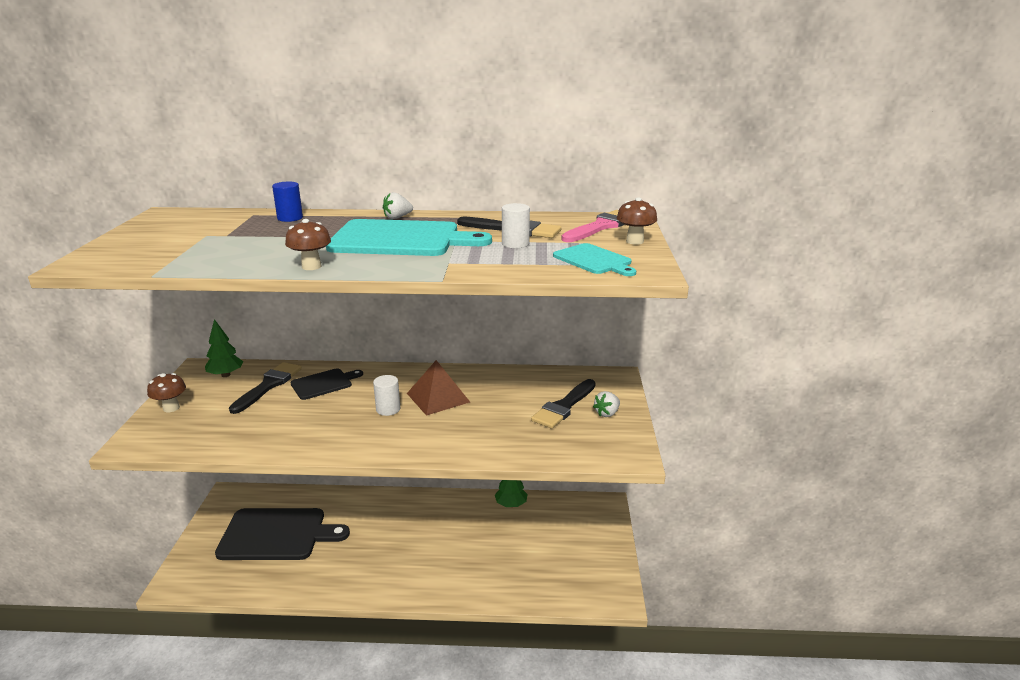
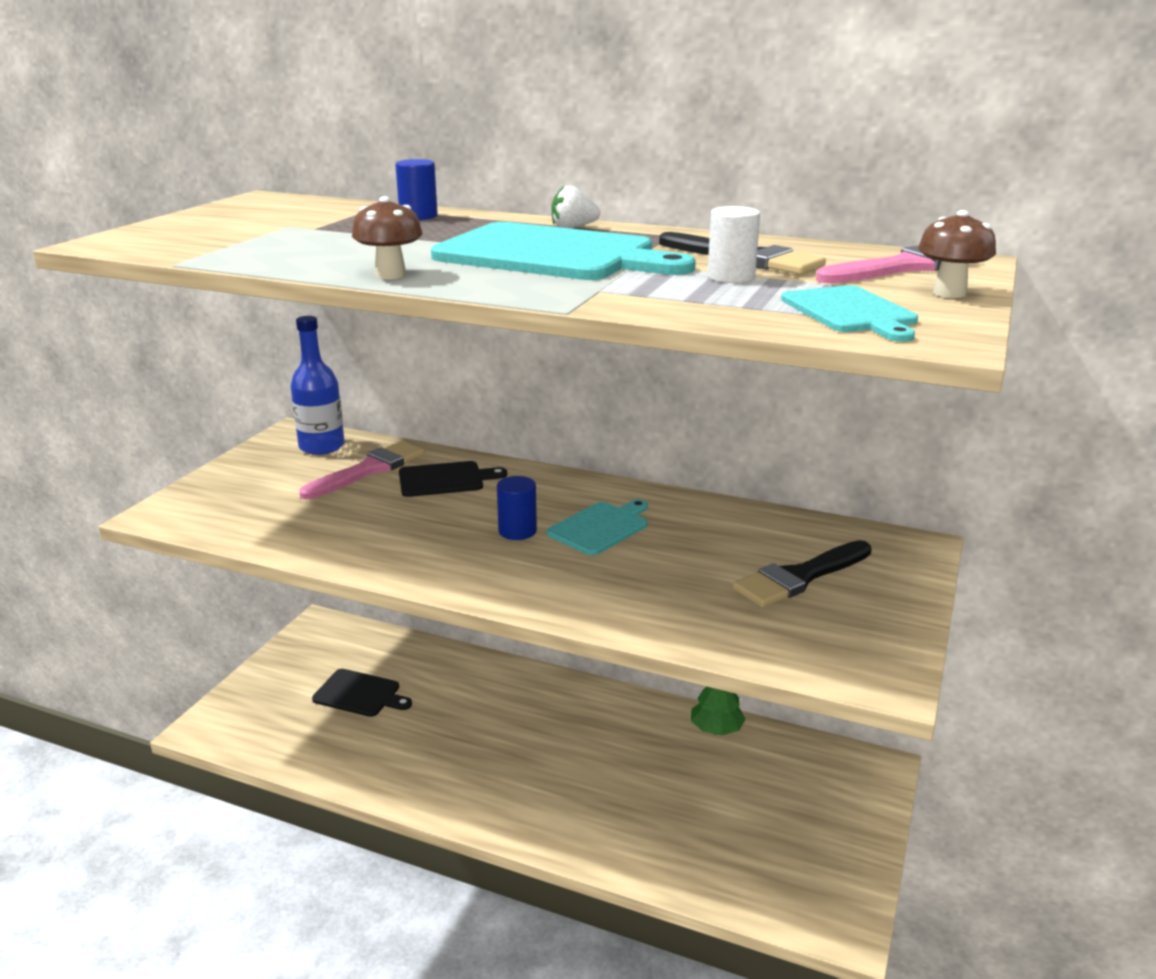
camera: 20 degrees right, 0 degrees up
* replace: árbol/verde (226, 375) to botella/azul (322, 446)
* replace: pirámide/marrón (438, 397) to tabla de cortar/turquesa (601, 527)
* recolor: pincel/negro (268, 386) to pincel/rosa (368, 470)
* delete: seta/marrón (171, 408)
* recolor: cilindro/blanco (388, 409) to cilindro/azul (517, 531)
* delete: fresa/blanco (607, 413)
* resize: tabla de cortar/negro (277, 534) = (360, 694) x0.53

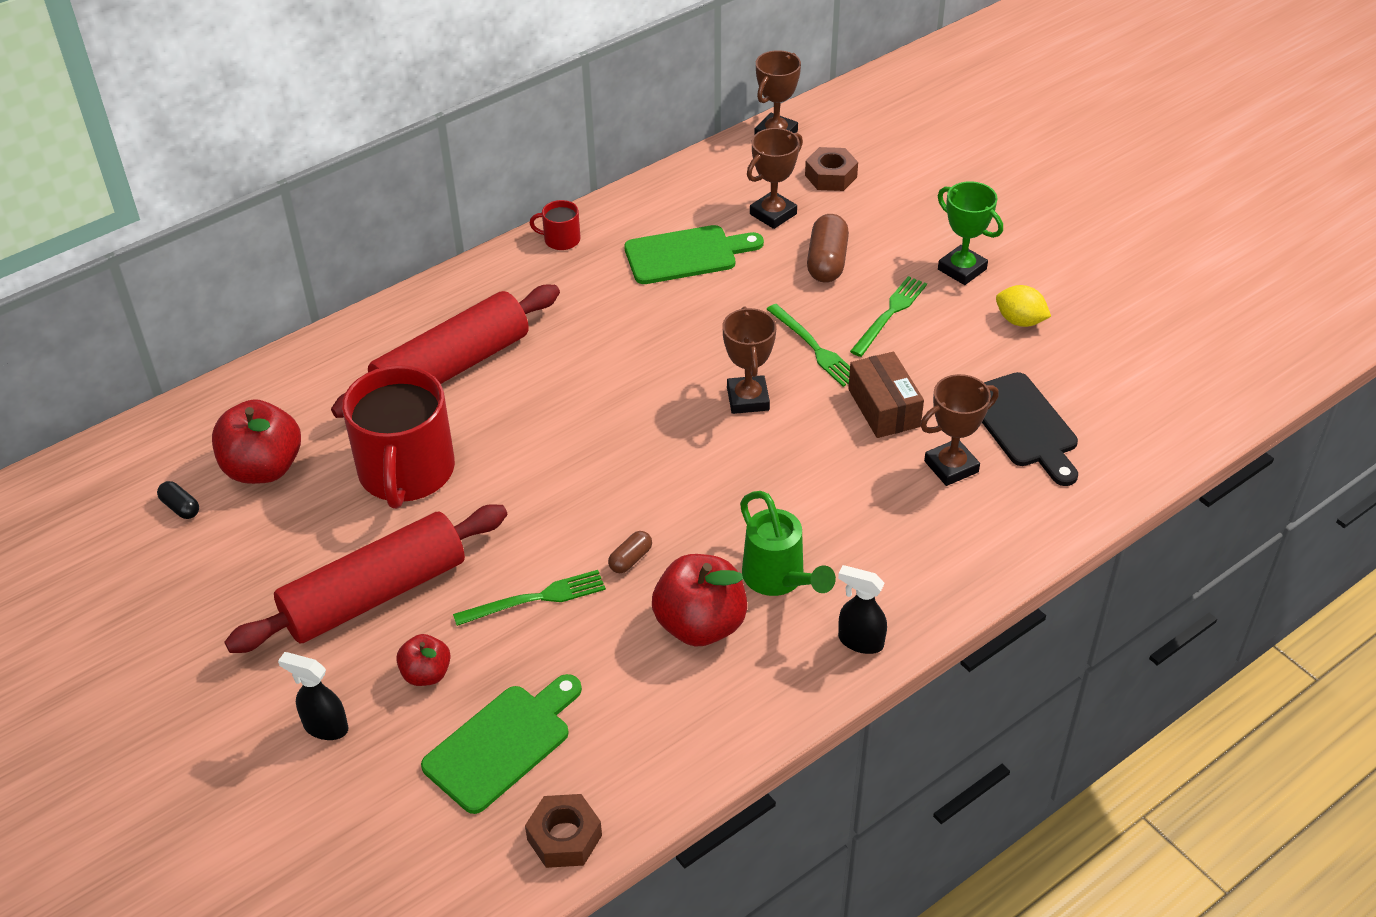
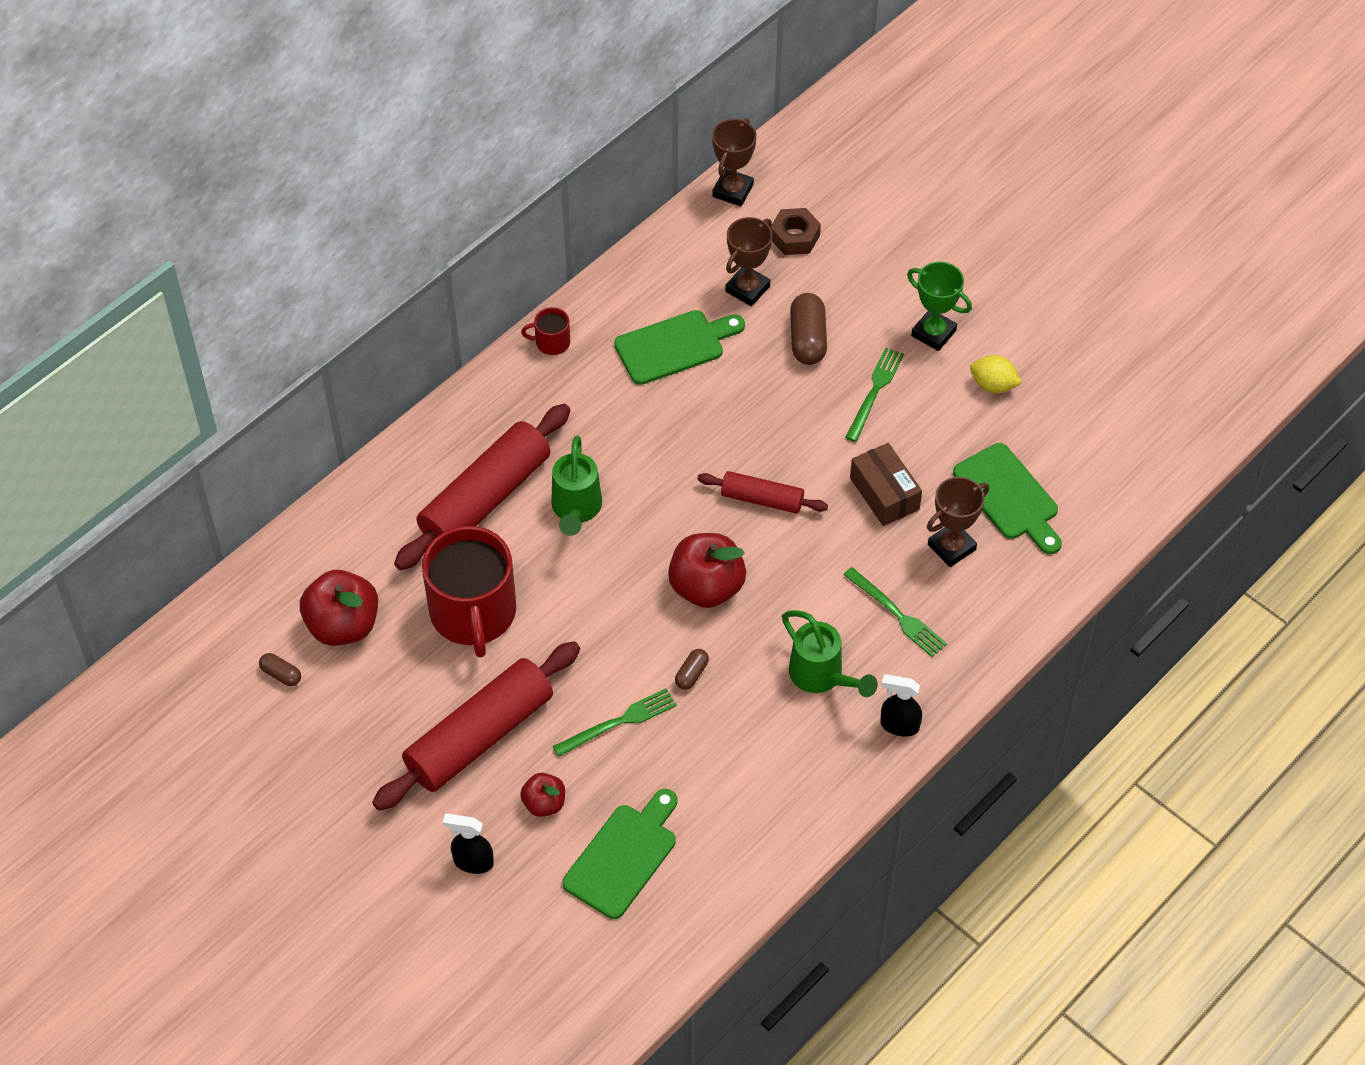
camera: 10 degrees left, 10 degrees up
* move: tenedor/verde (814, 347) to (897, 614)
* replace: trofeo/marrón (747, 399) to rodillo/rojo (762, 499)
* recolor: tabla de cortar/negro (1023, 425) to tabla de cortar/verde (1009, 496)
* recolor: cápsula/negro (180, 507) to cápsula/marrón (281, 674)
* move: manzana/rojo (700, 625) to (706, 587)
* delete: tuerca/marrón (564, 837)
* insert: regadera/verde (576, 510)

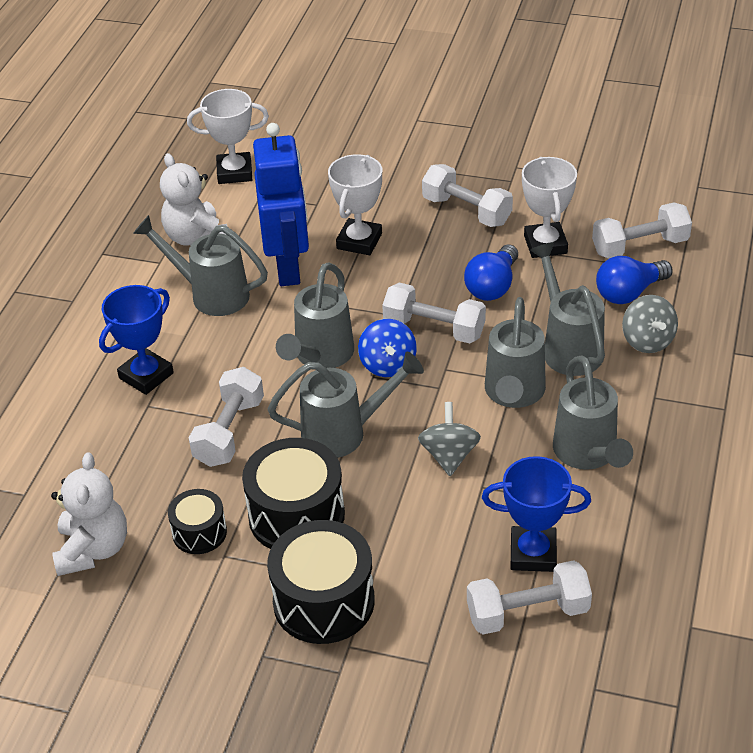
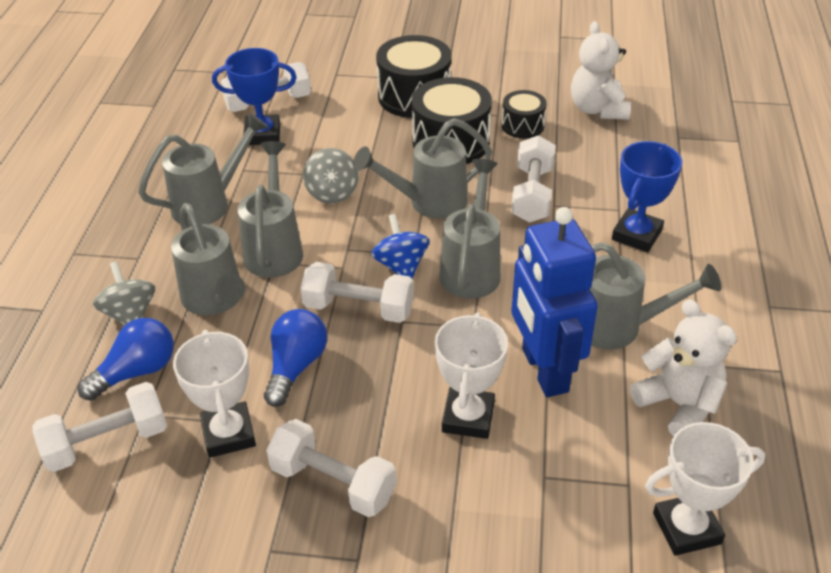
camera: 170 degrees right, 0 degrees up
* rotate: regadera/gris (588, 455) = (210, 203) 75 degrees clockwise

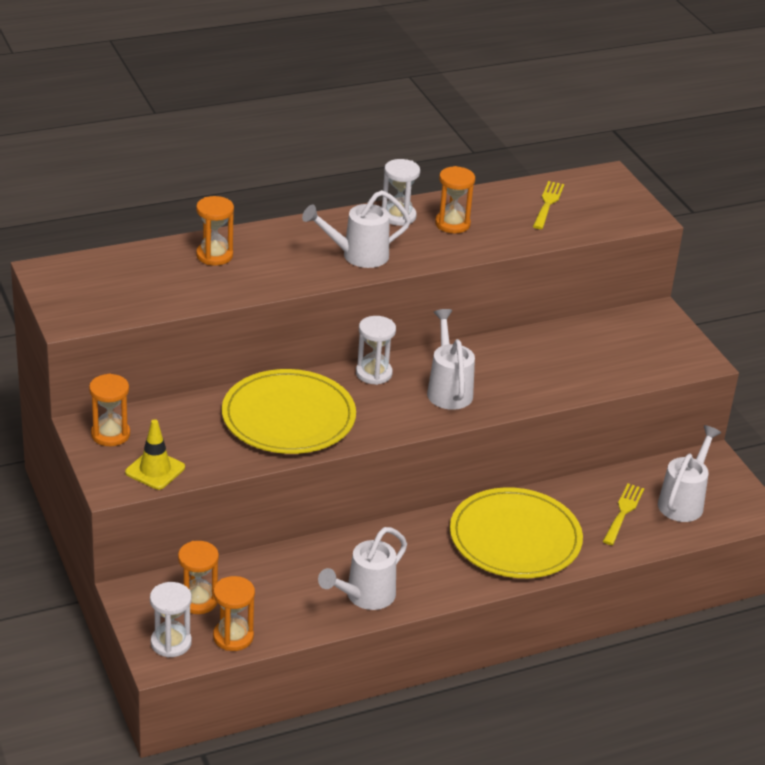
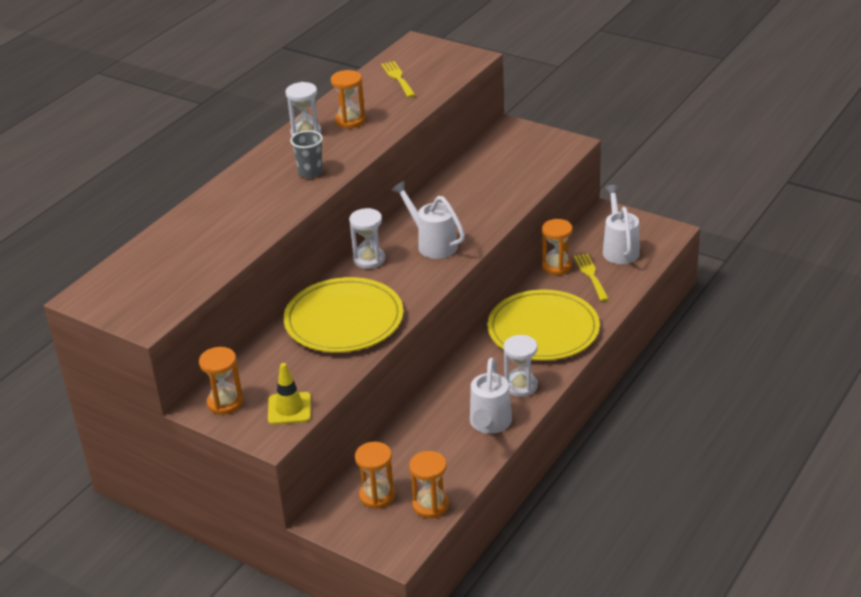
camera: 30 degrees left, 0 degrees up
* replace: regadera/blanco (358, 256) to vaso/gris (310, 172)
* move: reloj de arena/naranja (214, 255) to (557, 266)
* move: reloj de arena/blanco (171, 643) to (521, 386)

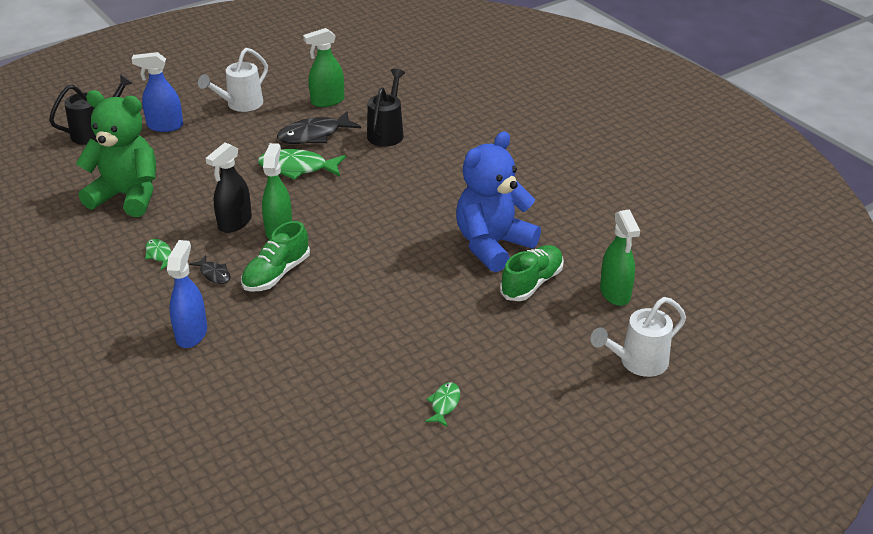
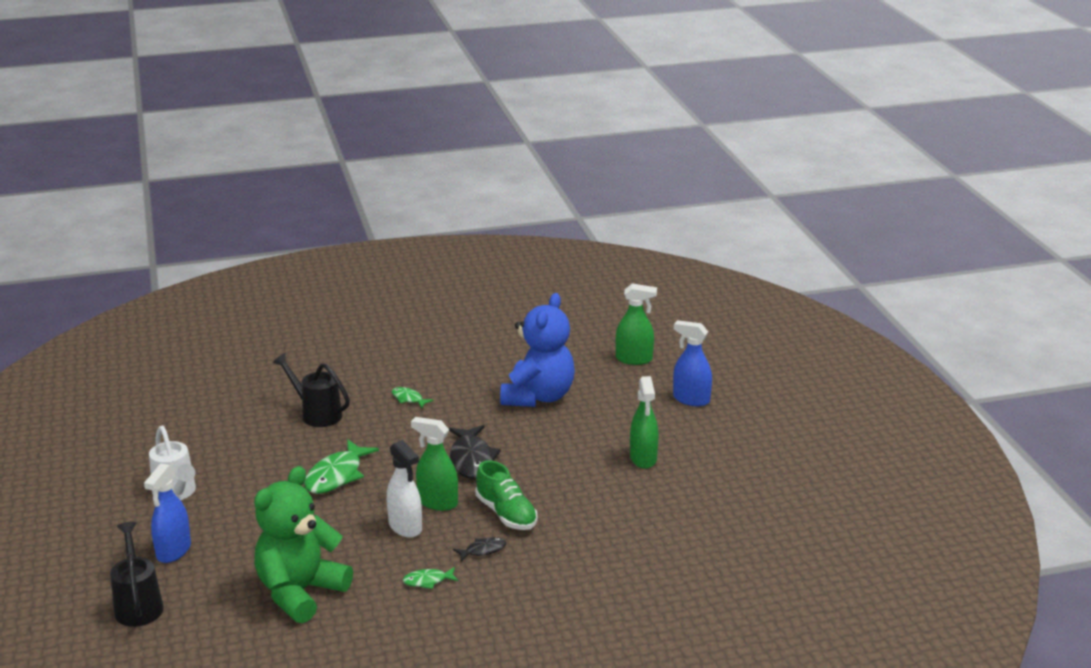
camera: 70 degrees left, 10 degrees down
* move: pulverizador/verde (327, 101) to (643, 458)
* move: pez/negro (314, 135) to (472, 459)
* rotate: osito/azul (492, 245) = (538, 397) 135 degrees counterclockwise
* recolor: pulverizador/negro (234, 223) to pulverizador/blanco (405, 527)
* move: pulverizador/azul (191, 334) to (691, 399)
* delete: zapato/verde (532, 283)
* delete: regadera/blanco (638, 362)
* move: pez/verde (444, 404) to (408, 399)

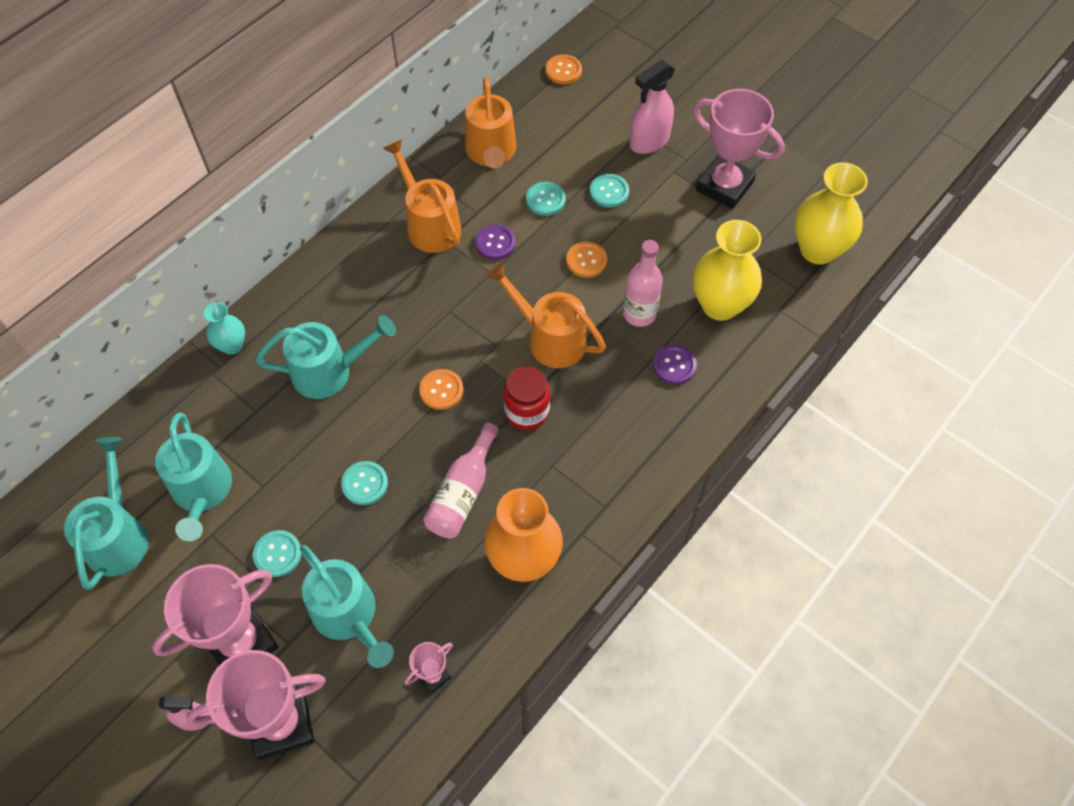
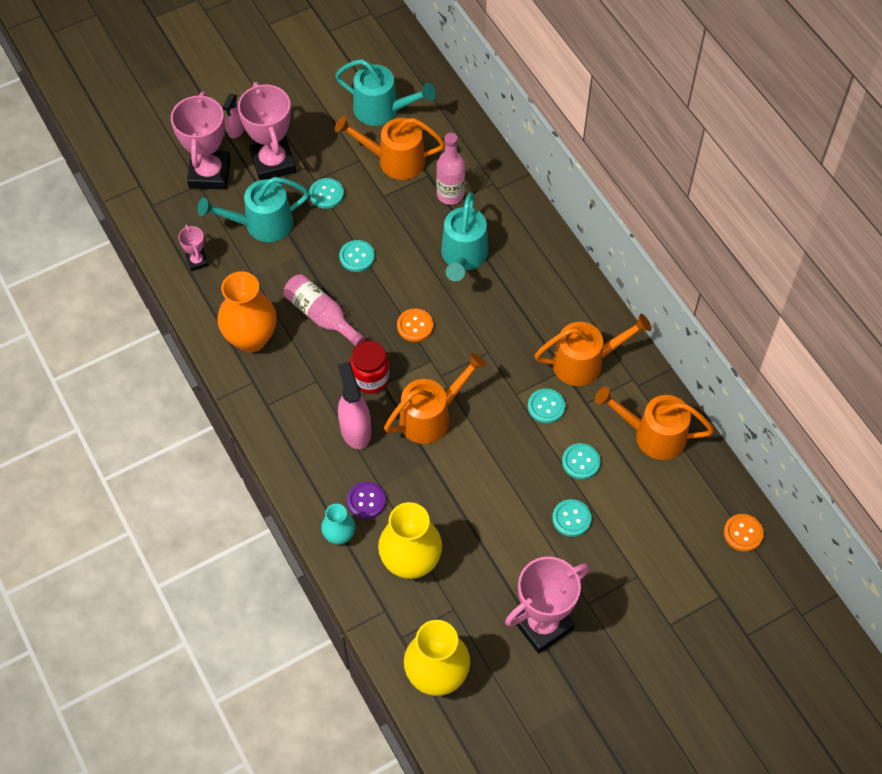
camera: 110 degrees right, 0 degrees up
* move: pulverizador/rosa (649, 141) to (355, 430)
* recolor: botón/morado (495, 243) to botón/turquesa (546, 406)
* move: botella/rosa (639, 314) to (450, 194)
* delete: botón/naranja (586, 260)
* move: florero/turquesa (232, 345) to (339, 536)
* recolor: regadera/turquesa (202, 493) to regadera/naranja (394, 160)

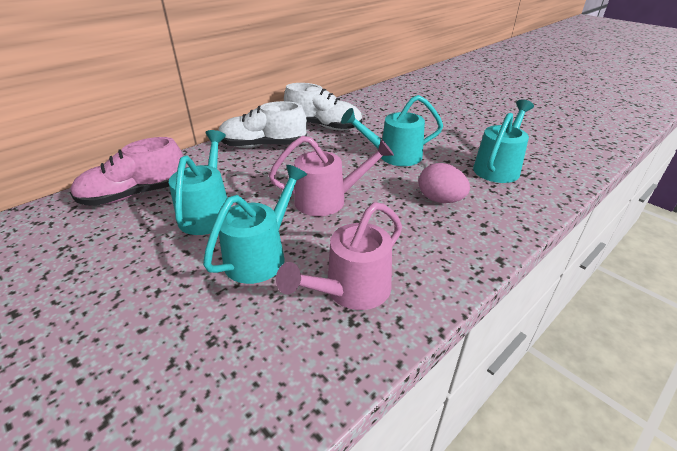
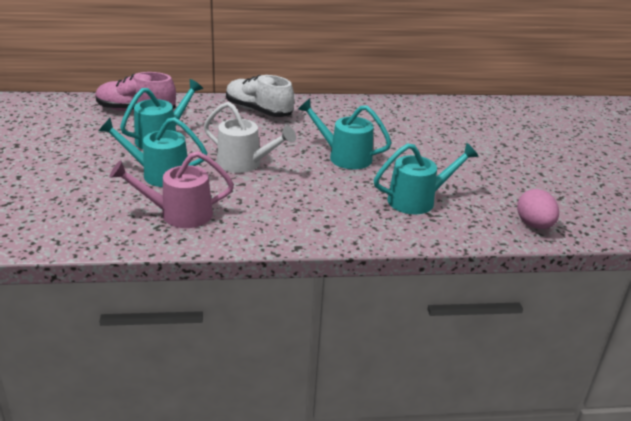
camera: 35 degrees right, 5 degrees down
* delete: zapato/blanco (324, 126)
* recolor: regadera/rosa (328, 200) to regadera/blanco (245, 164)
* move: huevo/rosa (440, 200) to (534, 225)
* rotate: regadera/turquesa (261, 255) = (158, 174) 150 degrees counterclockwise

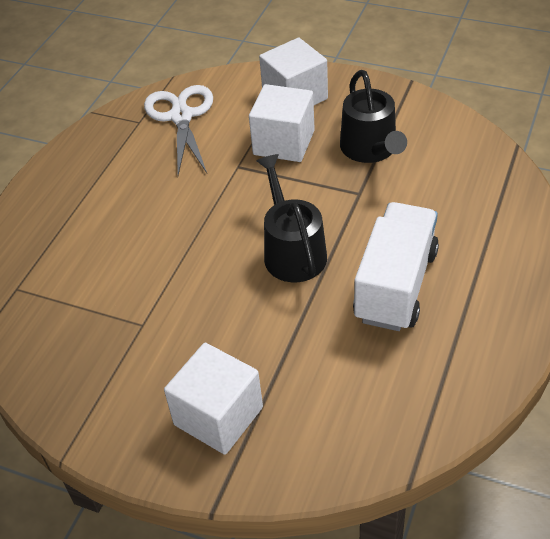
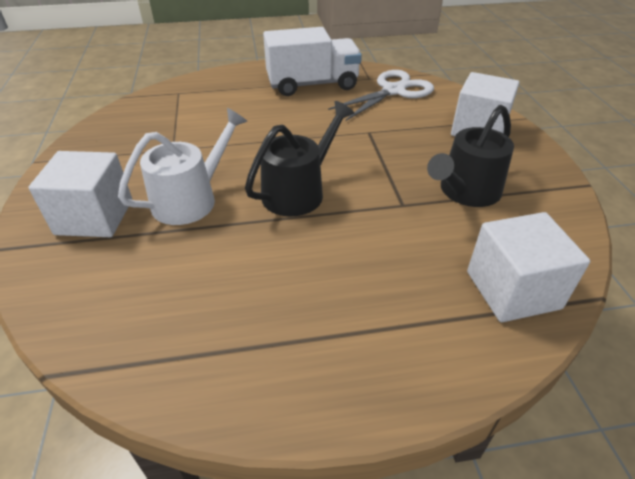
camera: 55 degrees right, 5 degrees down
* move: cubo/blanco (284, 142) to (512, 290)
* move: camión/blanco (396, 285) to (312, 84)
* insert: regadera/blanco (190, 199)

